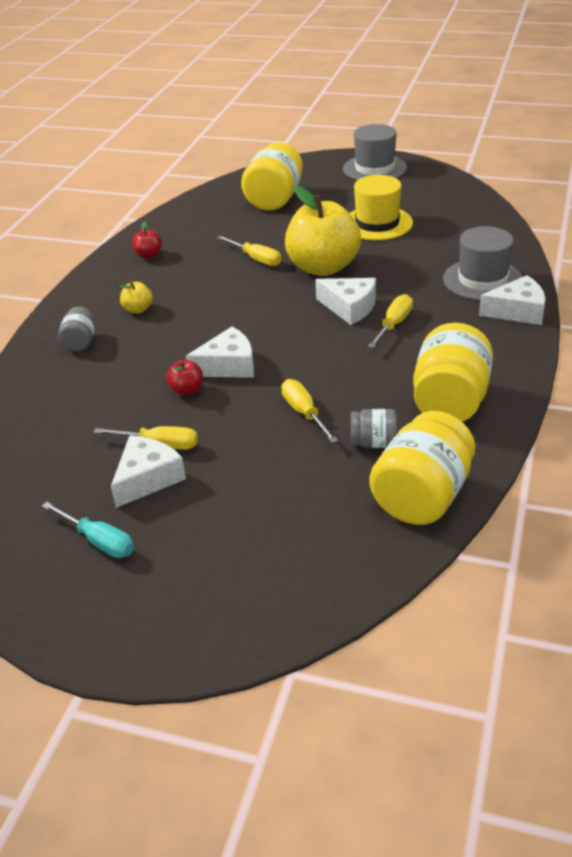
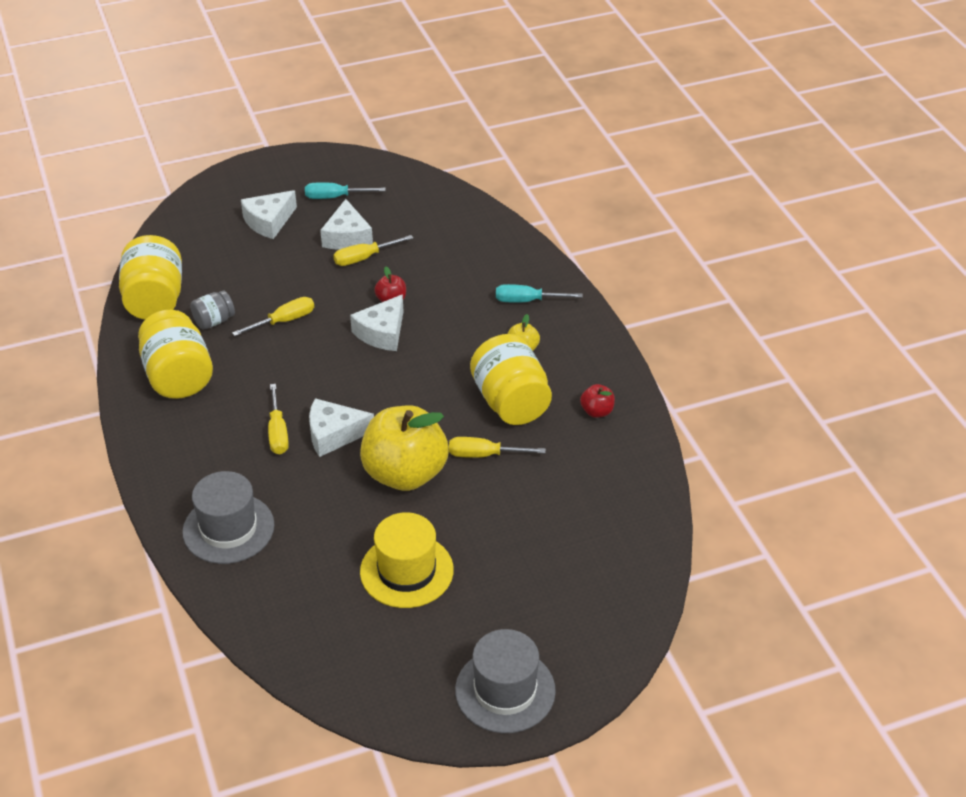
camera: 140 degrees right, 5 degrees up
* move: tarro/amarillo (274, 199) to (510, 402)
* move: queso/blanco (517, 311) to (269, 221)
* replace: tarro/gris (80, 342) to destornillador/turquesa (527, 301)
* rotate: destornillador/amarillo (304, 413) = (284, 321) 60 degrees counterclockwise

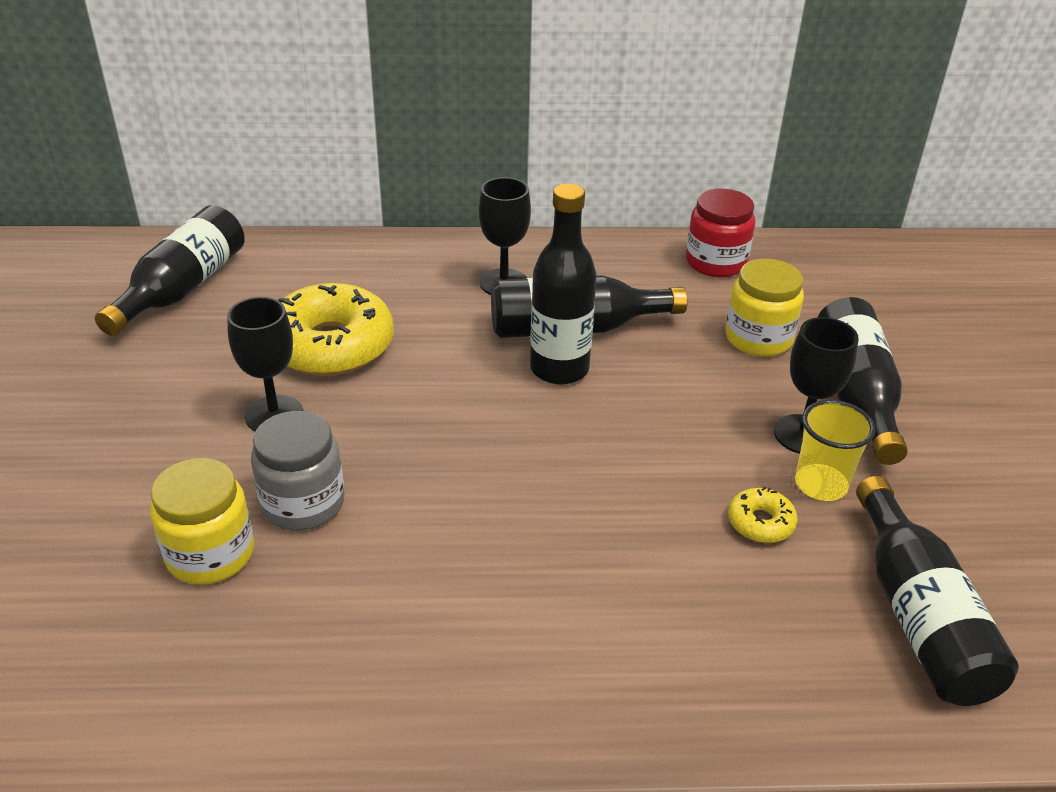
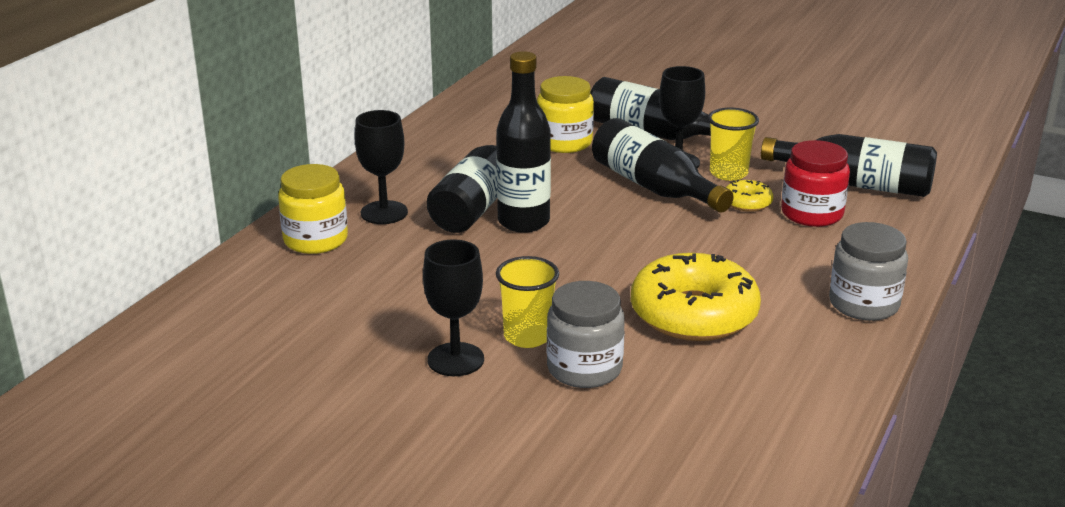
camera: 60 degrees left, 10 degrees down
* move: tarro/rojo (716, 262) to (812, 214)
* move: botella/negro (182, 288) to (653, 187)
* move: rosquilla/amarillo (331, 345) to (693, 314)
* move: tarro/amarillo (210, 554) to (315, 240)
* insert: tarro/gris (864, 304)
* insert: vaso/amarillo (527, 336)

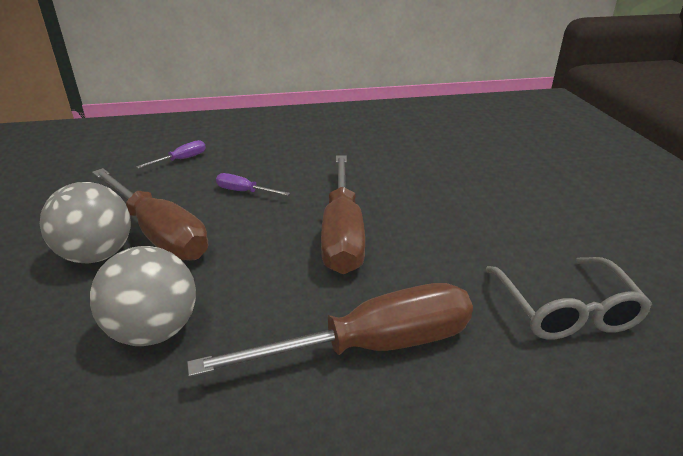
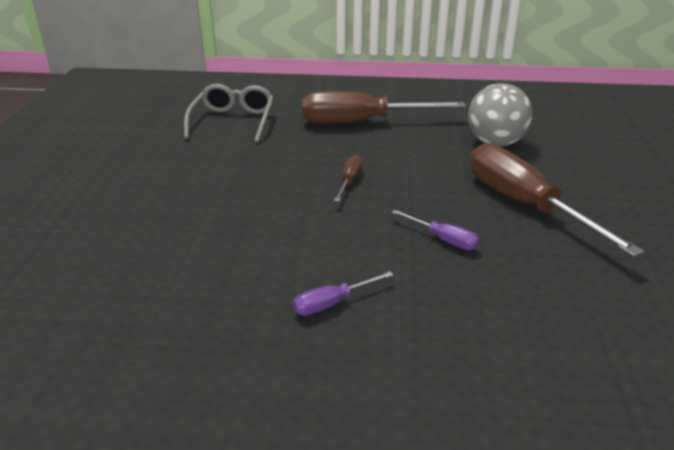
camera: 165 degrees left, 0 degrees up
* move: destornillador/morado (181, 160) to (332, 303)
* resize: destornillador/marrón (342, 233) = (349, 181) x0.44
* delete: pelota/gris (97, 255)

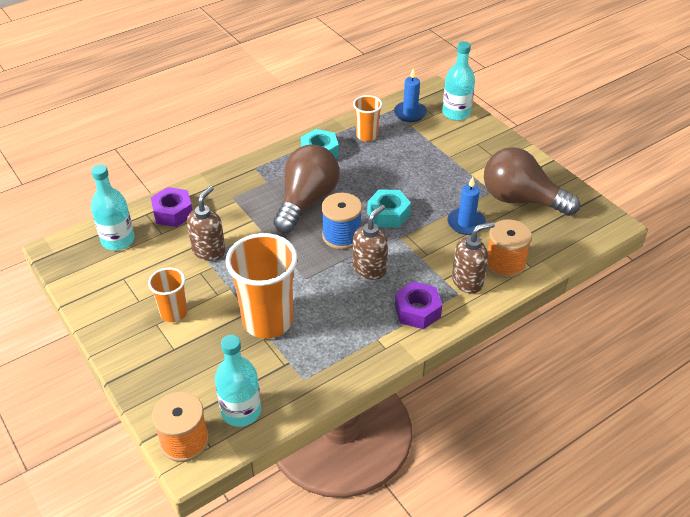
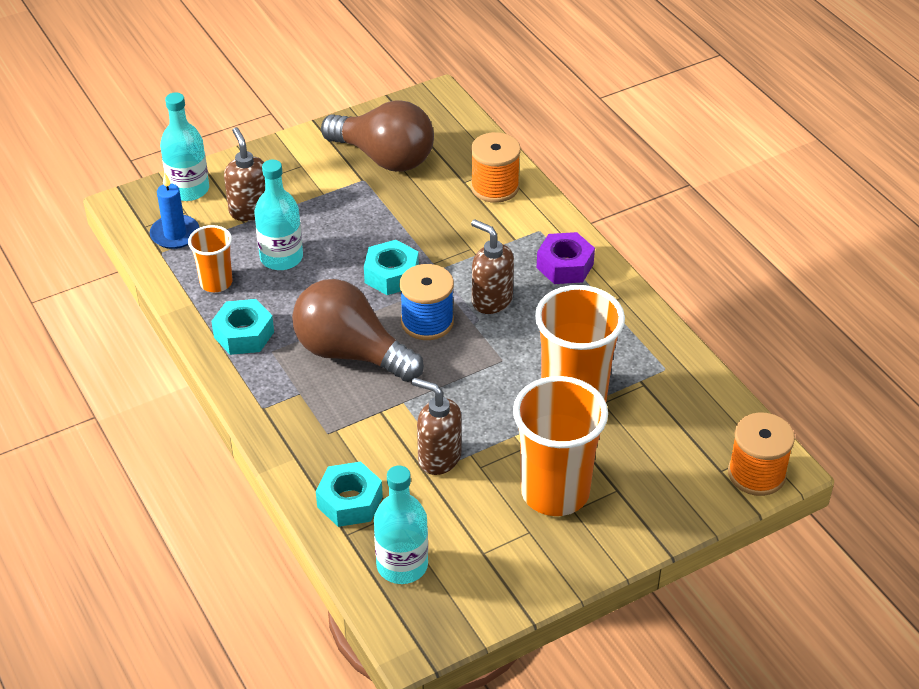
camera: 85 degrees left, 0 degrees up
* rotate: bombilla/marrón (521, 200) = (384, 158) 90 degrees counterclockwise
* delete: vela/azul (466, 223)
* recolor: tuerca/morado (173, 213) to tuerca/turquesa (349, 502)
* move: dispensador de jabón/marrón (467, 281) to (250, 210)
* resize: vaso/naranja (174, 313) = (555, 492) x1.86
* move: botella/turquesa (241, 411) to (281, 258)

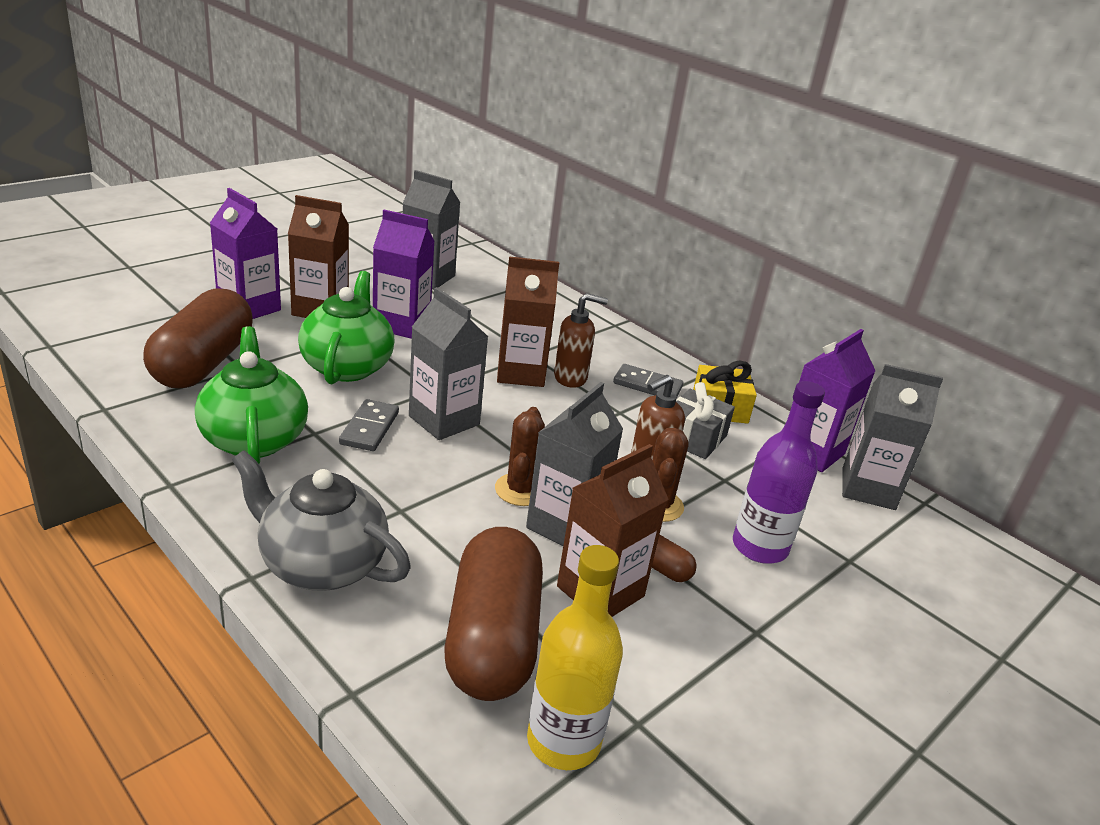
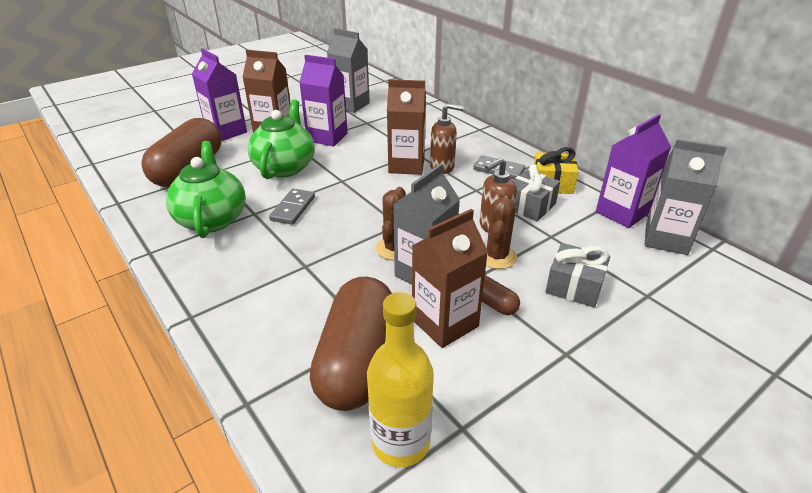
camera: 10 degrees right, 5 degrees up
* delete: cartón de leche/gris (444, 420)
* replace: botella/morado (759, 547) to regalo/gris (574, 286)
* delete: tetera/gris (321, 565)

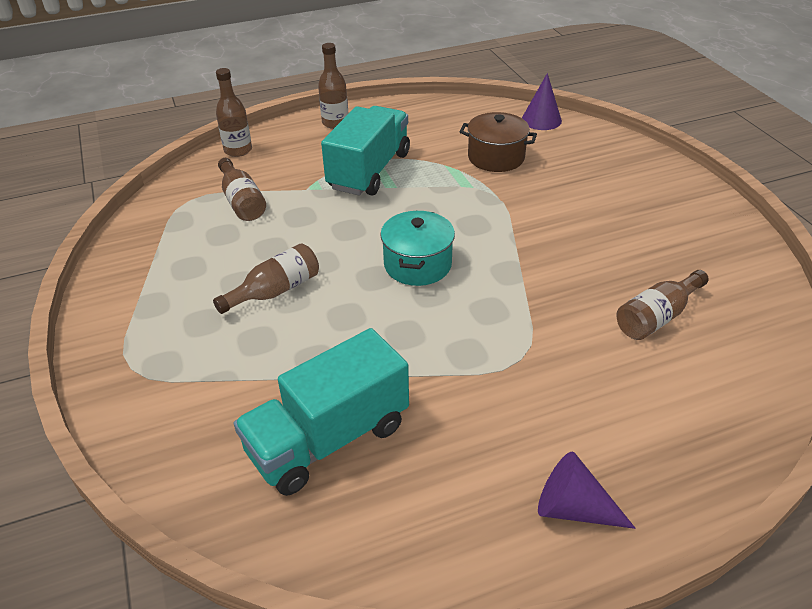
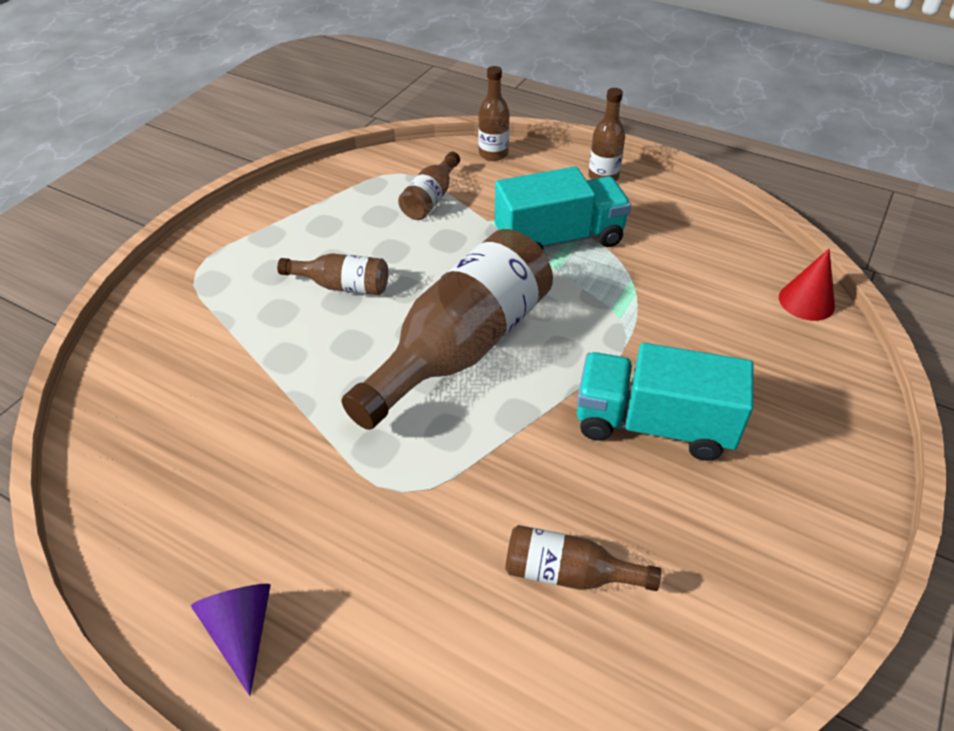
camera: 50 degrees right, 5 degrees up
* recolor: cono/morado (541, 120) to cono/rojo (806, 301)
* delete: olla/marrón (496, 157)
* replace: olla/turquesa (417, 264) to botella/marrón (462, 347)
* move: camión/turquesa (328, 438) to (653, 424)

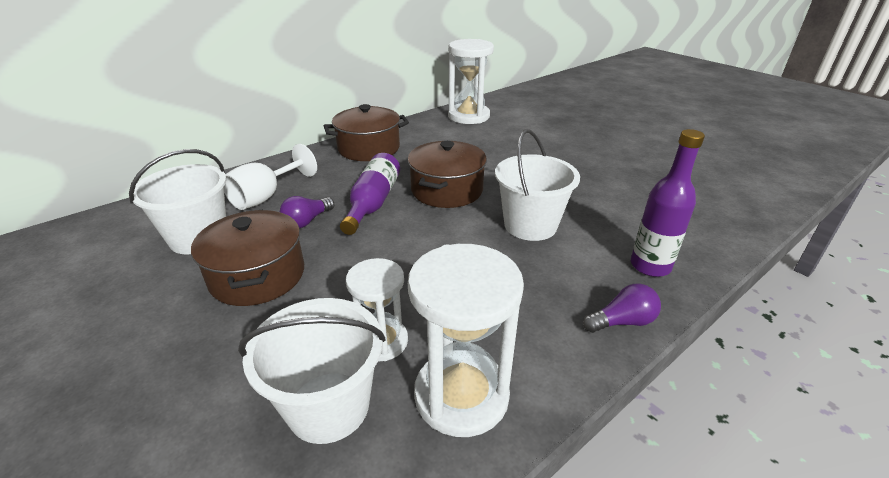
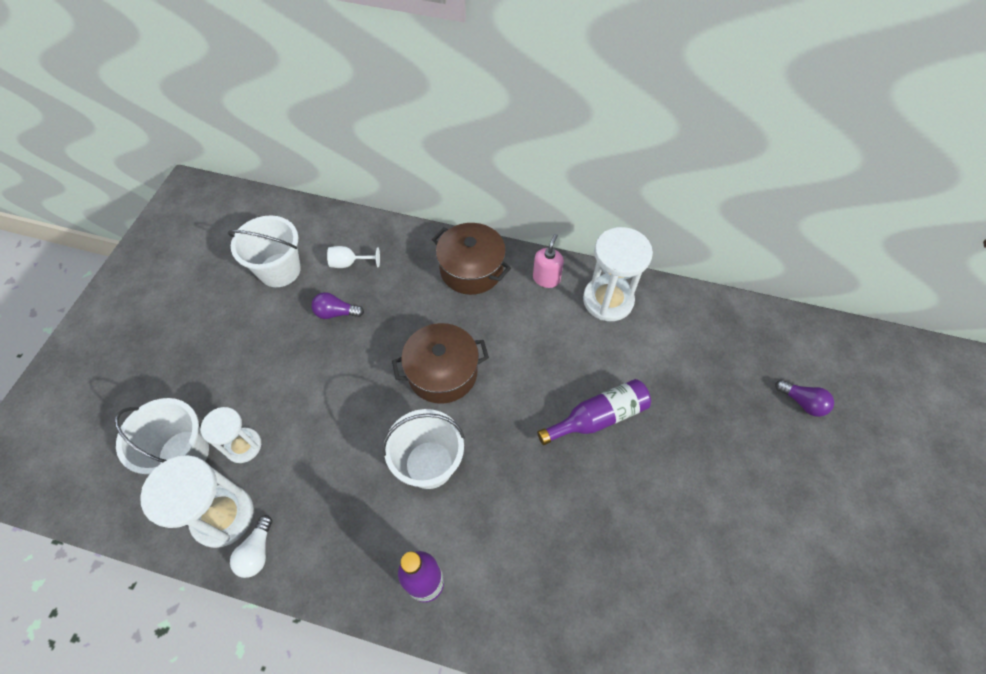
camera: 55 degrees right, 25 degrees up
* resize: copa/blanco (265, 197) = (349, 263) x0.64
* move: botella/morado (373, 203) to (598, 417)
* delete: olla/marrón (257, 276)
* move: bombilla/morado (622, 322) to (802, 402)
* insert: dispensador de jabón/rosa (546, 278)
* insert: bombilla/blanco (257, 552)

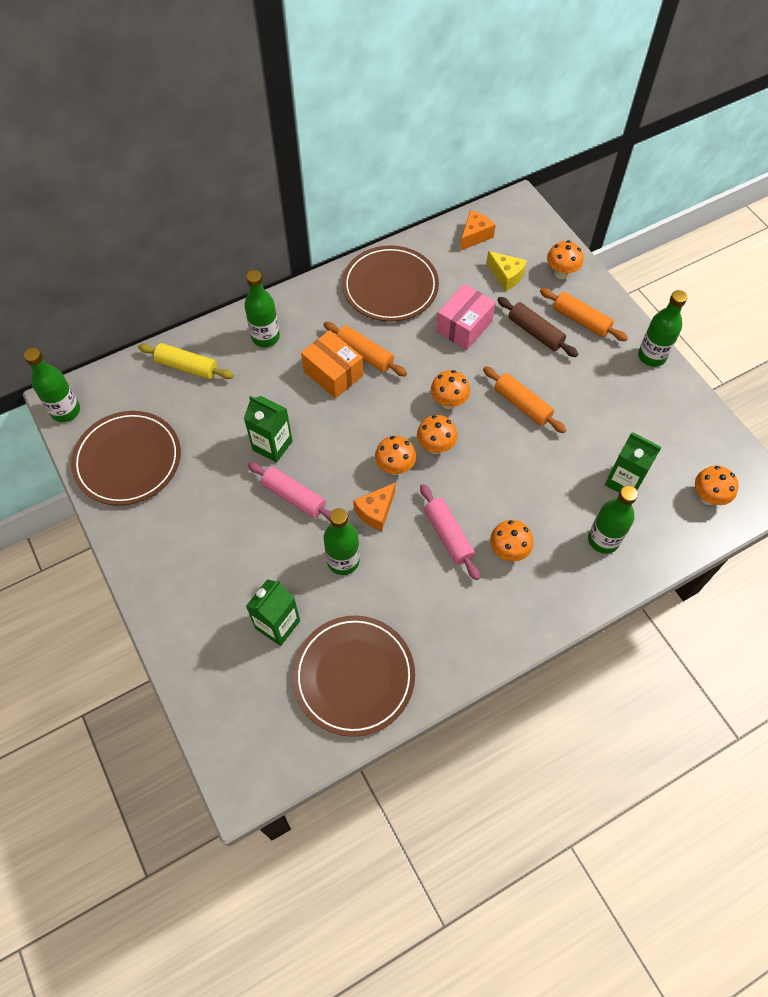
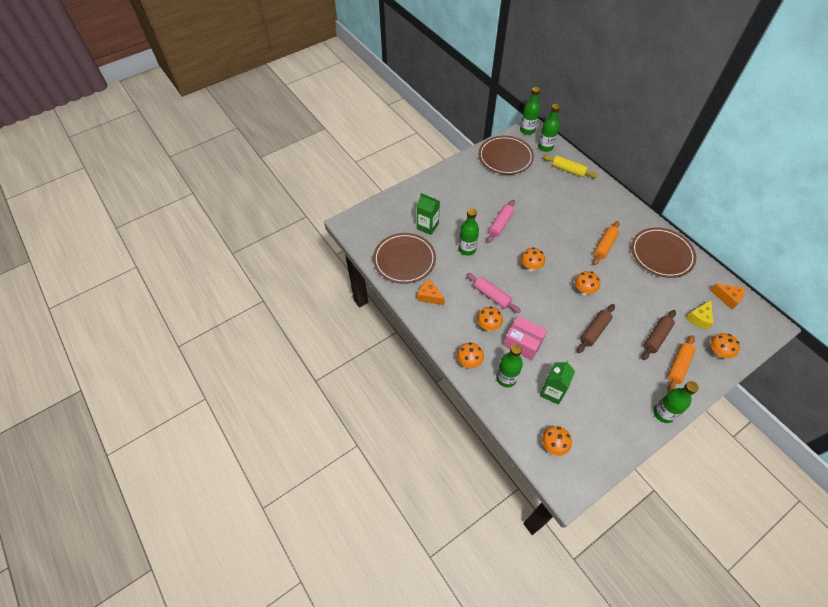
camera: 85 degrees right, 5 degrees down
* move: botella/verde (265, 337) to (545, 147)
* move: caja/rosa (464, 326) to (523, 343)
* delete: caja/naranja (333, 373)
* rotate: rodillo/amarillo (187, 367) = (568, 170) 75 degrees counterclockwise
* recolor: rodillo/naranja (522, 405) to rodillo/marrón (594, 331)
* delete: cartón de leche/verde (272, 445)
* move: seta/naranja (435, 447) to (469, 362)
* move: queso/naranja (376, 511) to (429, 296)
* rotate: rodillo/rosa (448, 535) = (492, 296) 75 degrees clockwise

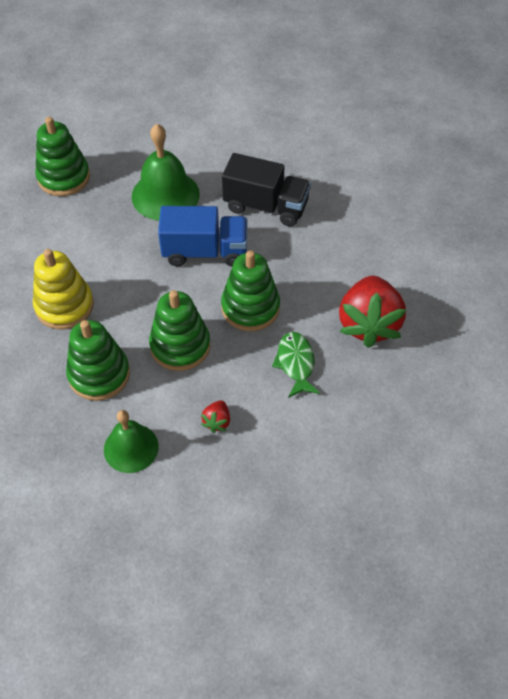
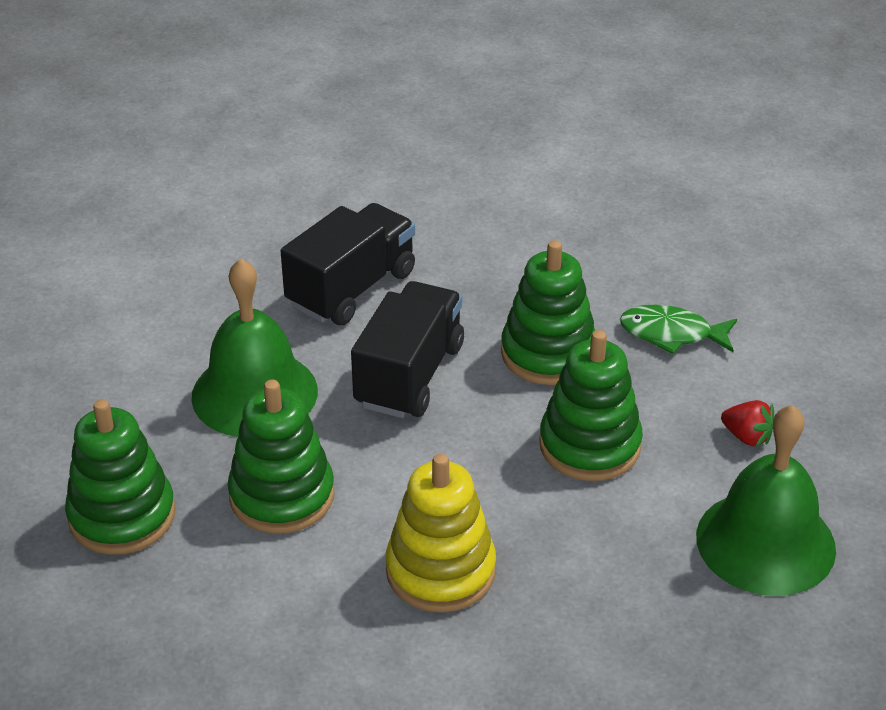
camera: 70 degrees left, 15 degrees down
* recolor: camión/azul (205, 251) to camión/negro (409, 375)
* delete: fresa/rojo (368, 324)
* move: juguete apilable/verde (99, 374) to (282, 496)
* resize: campana/verde (131, 448) = (765, 542) x1.52

